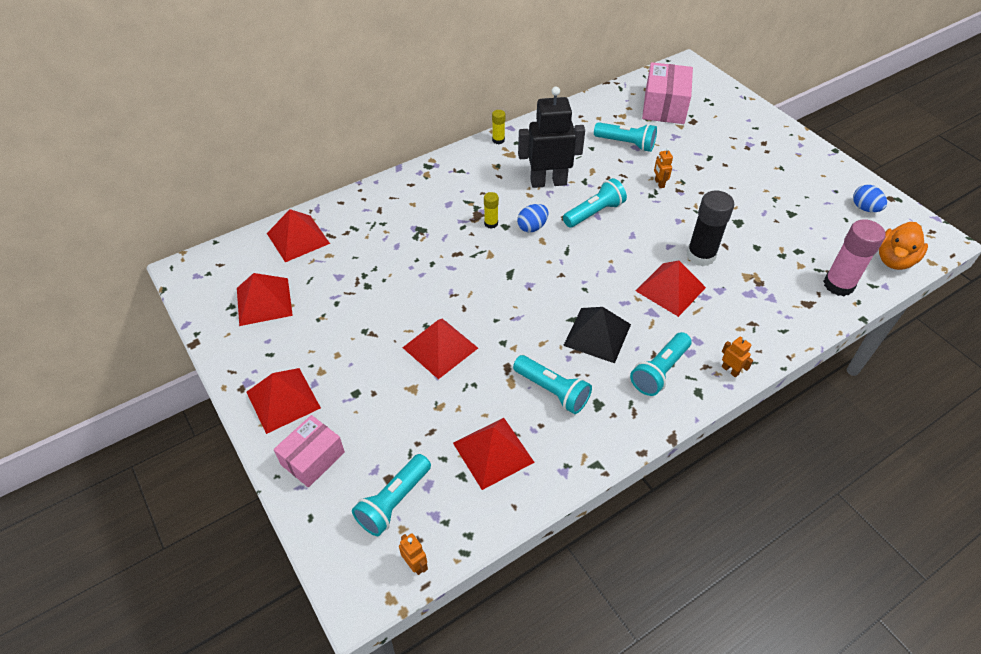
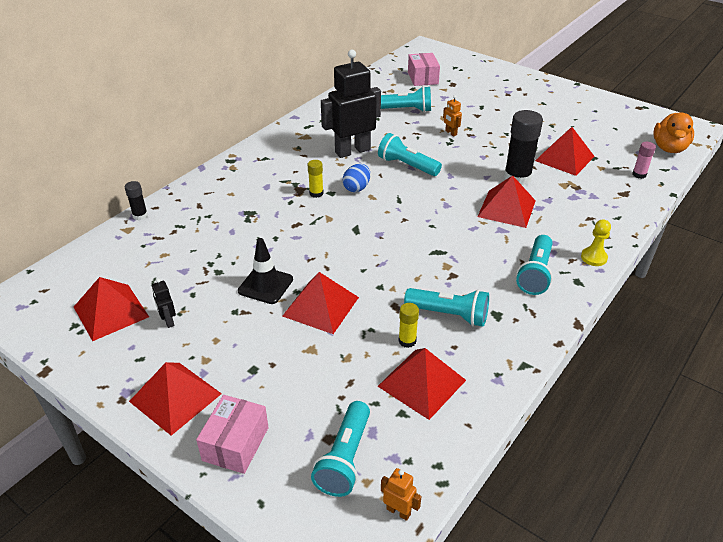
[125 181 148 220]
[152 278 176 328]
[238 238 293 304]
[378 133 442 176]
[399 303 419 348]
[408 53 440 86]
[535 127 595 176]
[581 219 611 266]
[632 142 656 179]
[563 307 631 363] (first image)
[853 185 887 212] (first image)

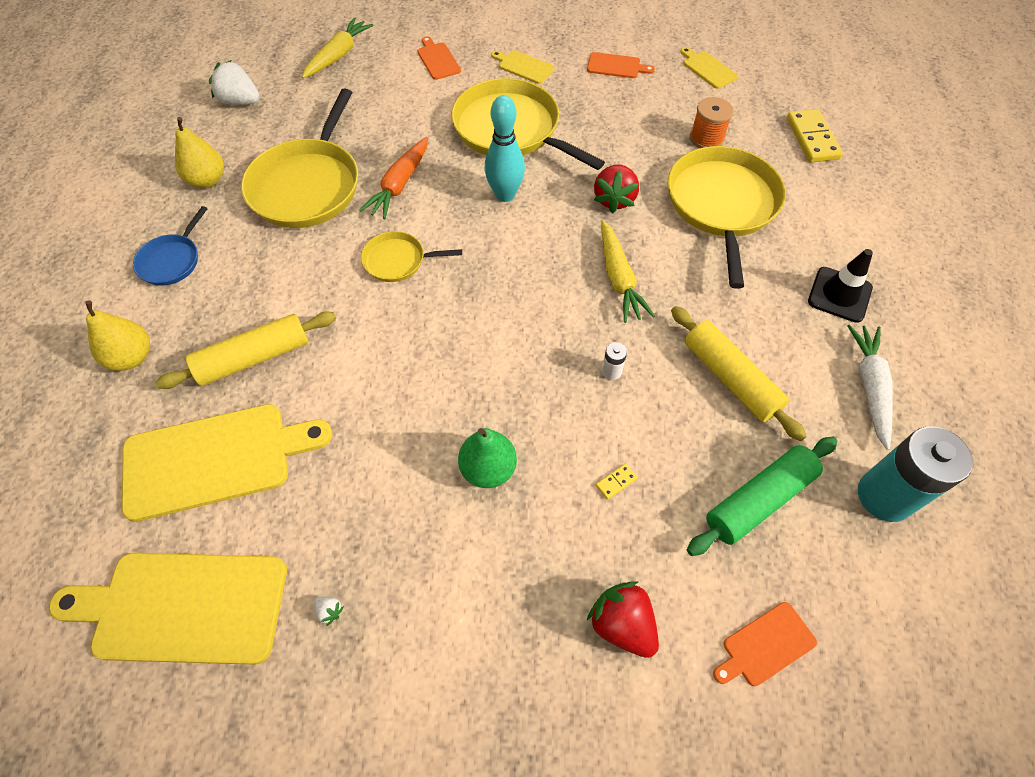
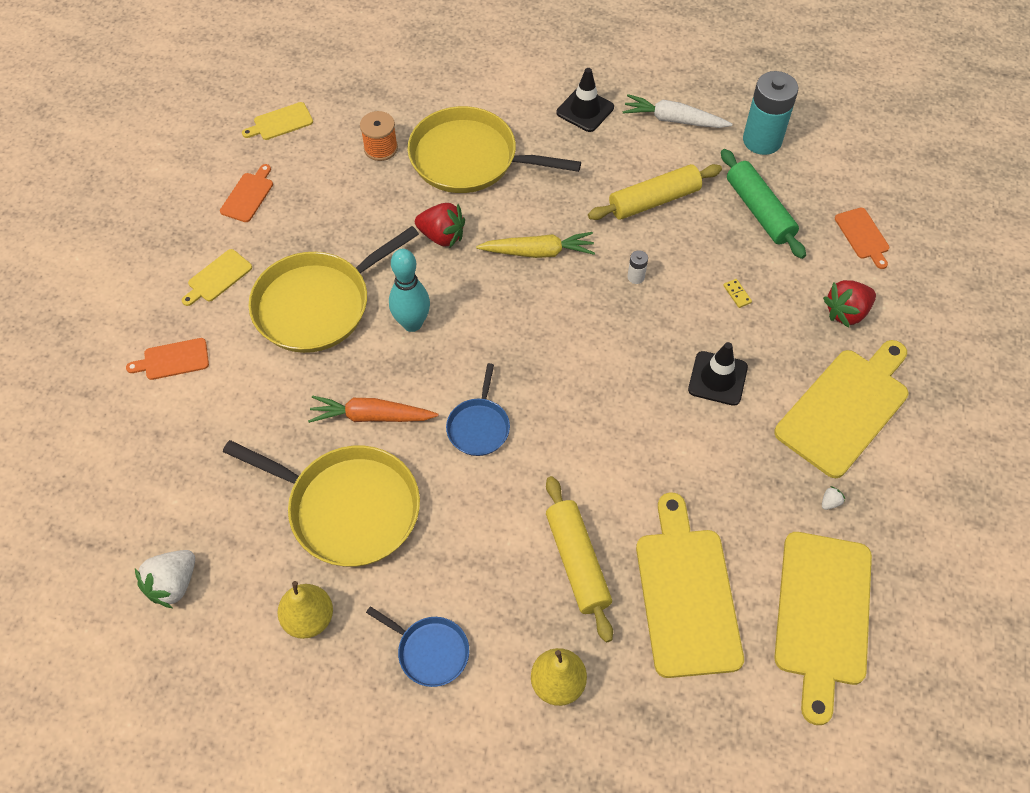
[308 395 438 423]
[446 363 510 456]
[688 342 748 406]
[774 340 908 478]
[302 18 374 78] (first image)
[787 109 843 163] (first image)

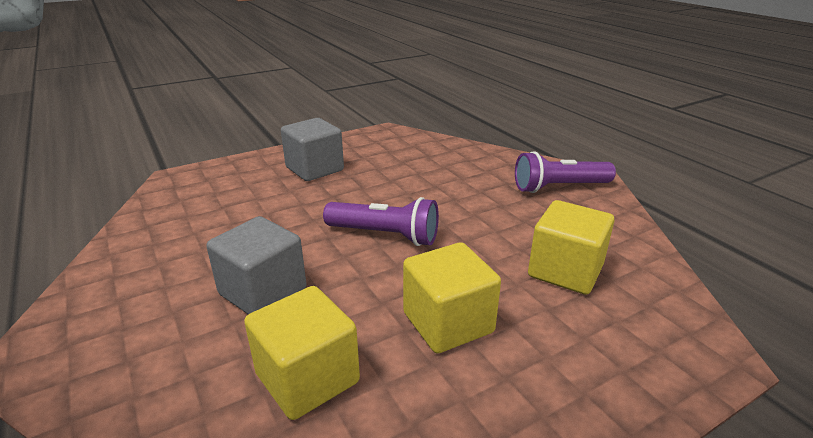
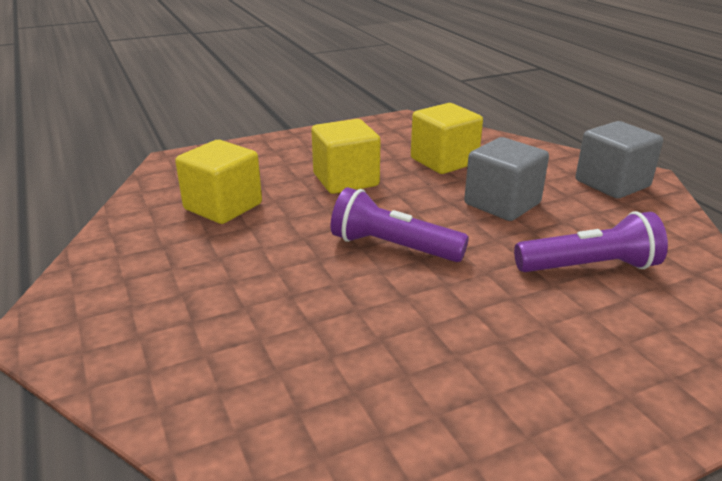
[514 211 668 272]
[576 121 663 199]

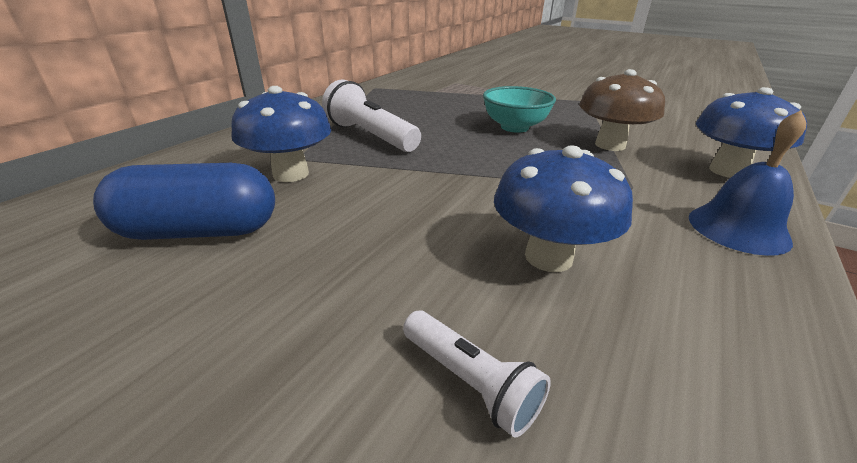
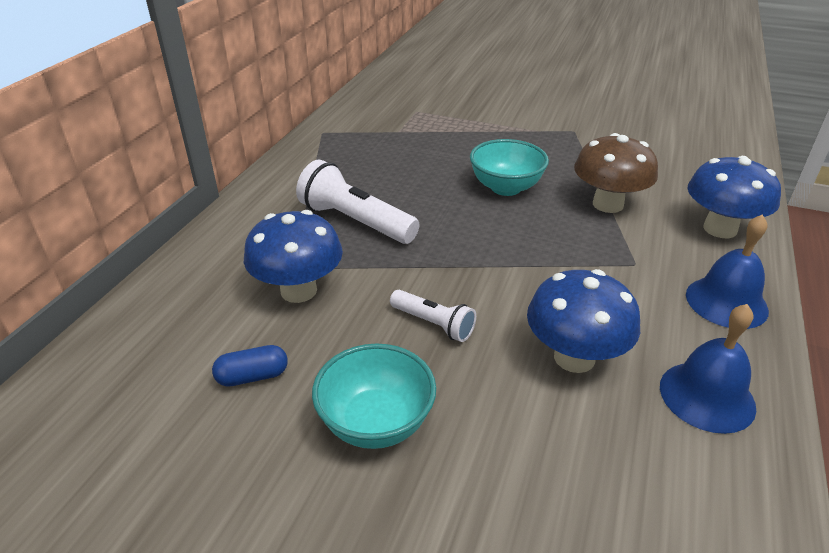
[212 345 288 387]
[312 344 436 449]
[390 290 476 342]
[660 304 756 434]

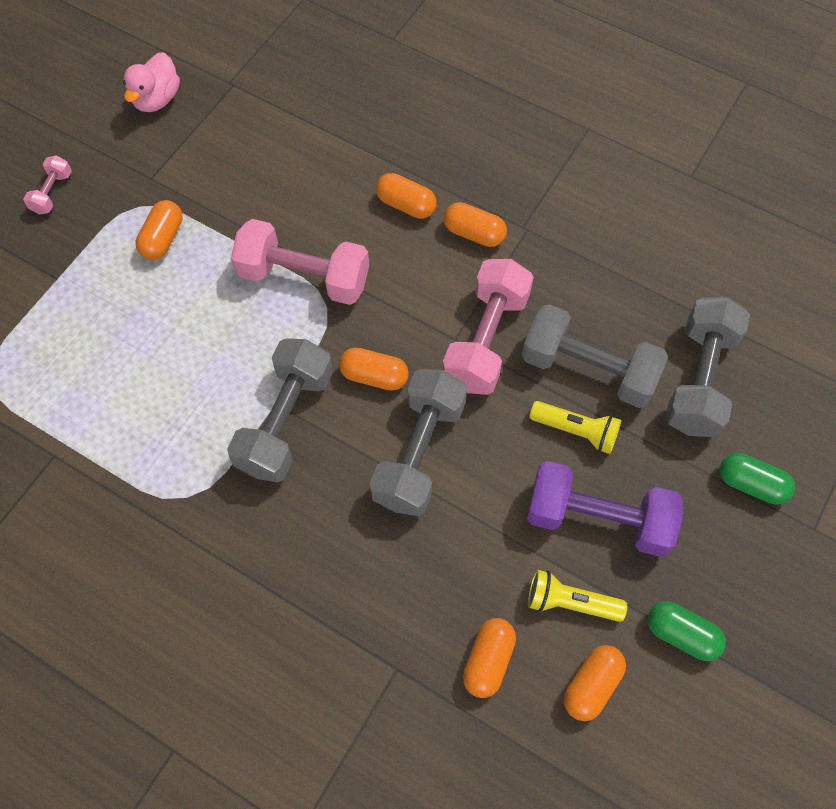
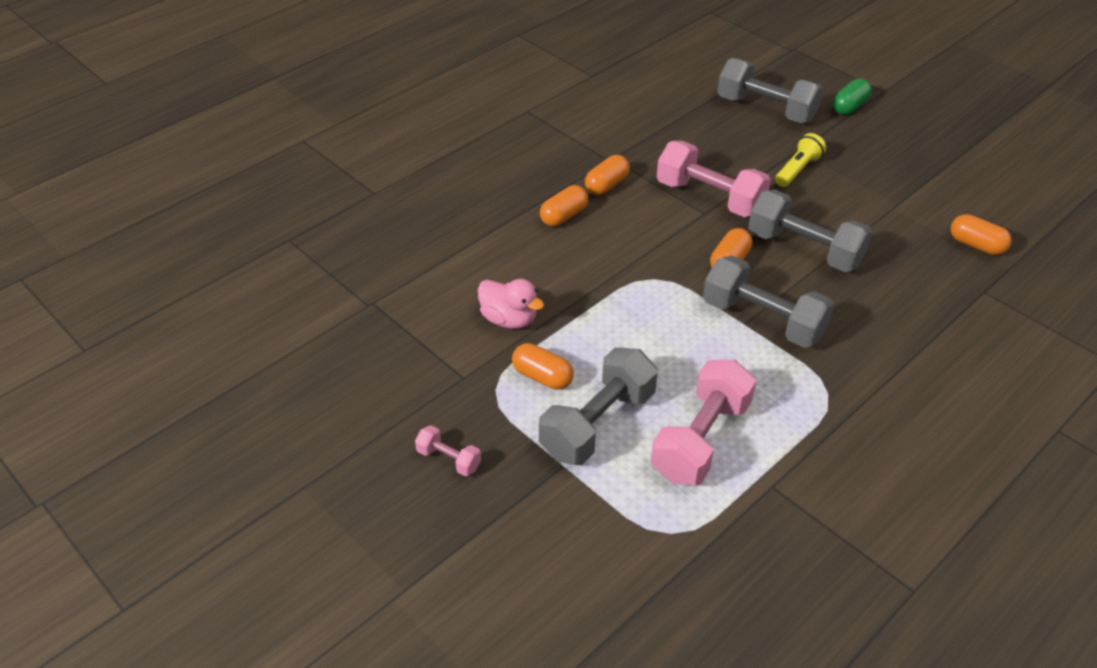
[478 279 544 329]
[539 347 658 465]
[651 360 756 485]
[527 461 683 557] (first image)
[528 570 627 622] (first image)
[564 645 626 721] (first image)
[648 601 726 661] (first image)

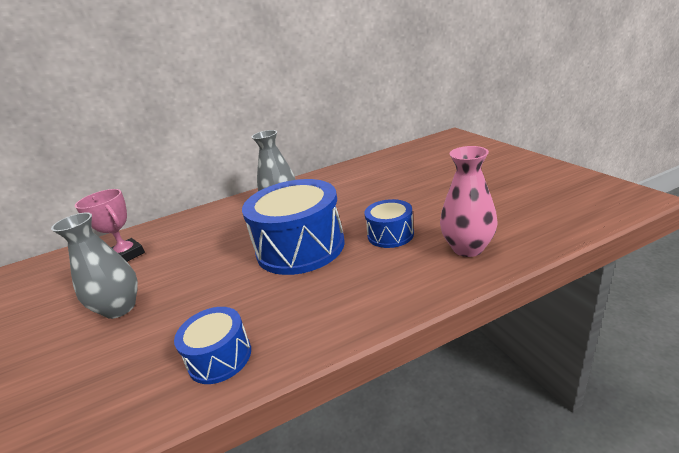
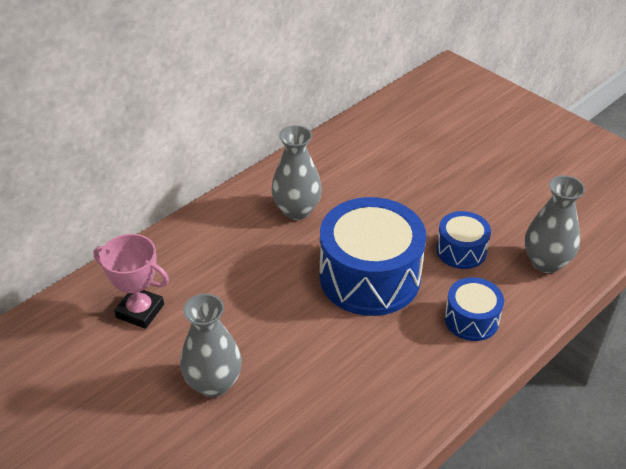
[444 277 504 341]
[525 175 585 273]

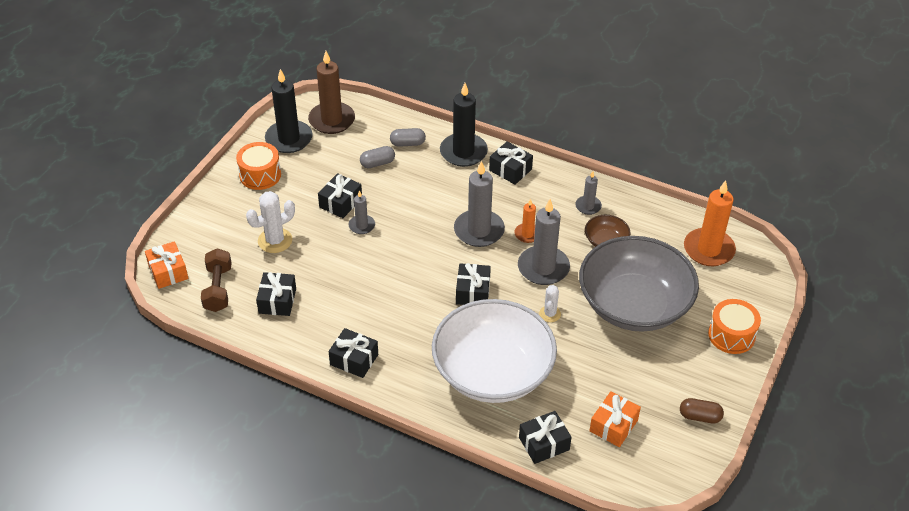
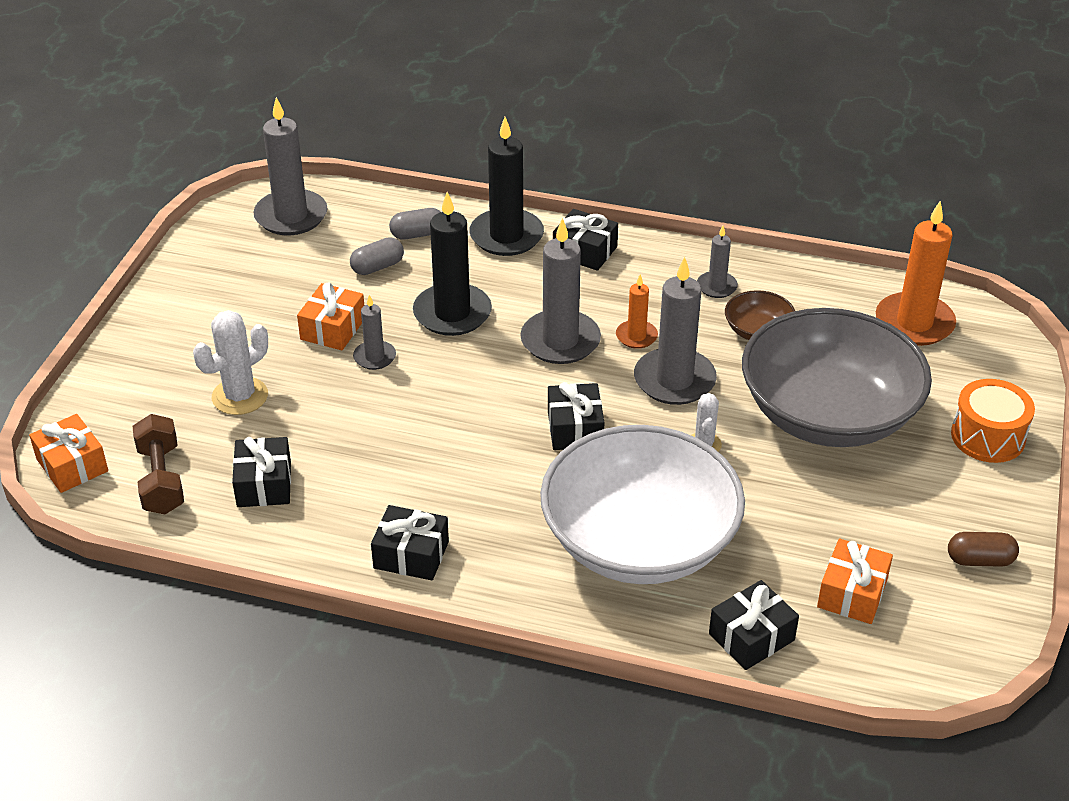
[253 97 327 235]
[297 282 364 350]
[413 192 492 336]
[236 142 281 190] (first image)

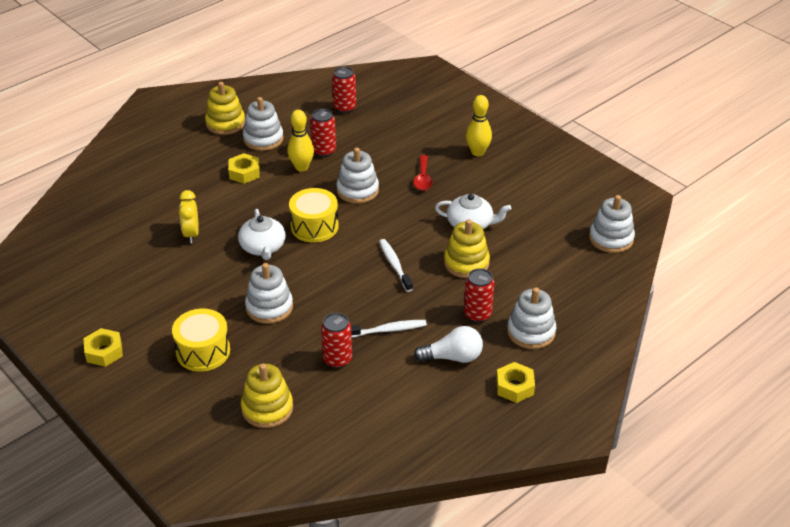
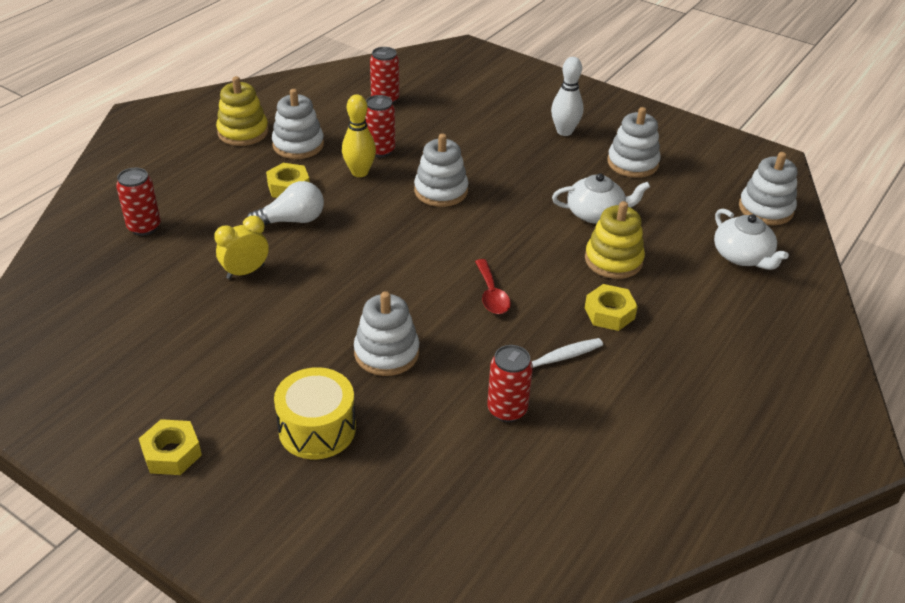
[116 168 161 236]
[214 216 269 279]
[247 181 324 225]
[475 259 511 314]
[551 57 583 136]
[585 284 638 331]
[607 107 661 178]
[714 209 789 270]
[241 364 293 428] (first image)
[289 188 339 242] (first image)
[379 239 413 292] (first image)

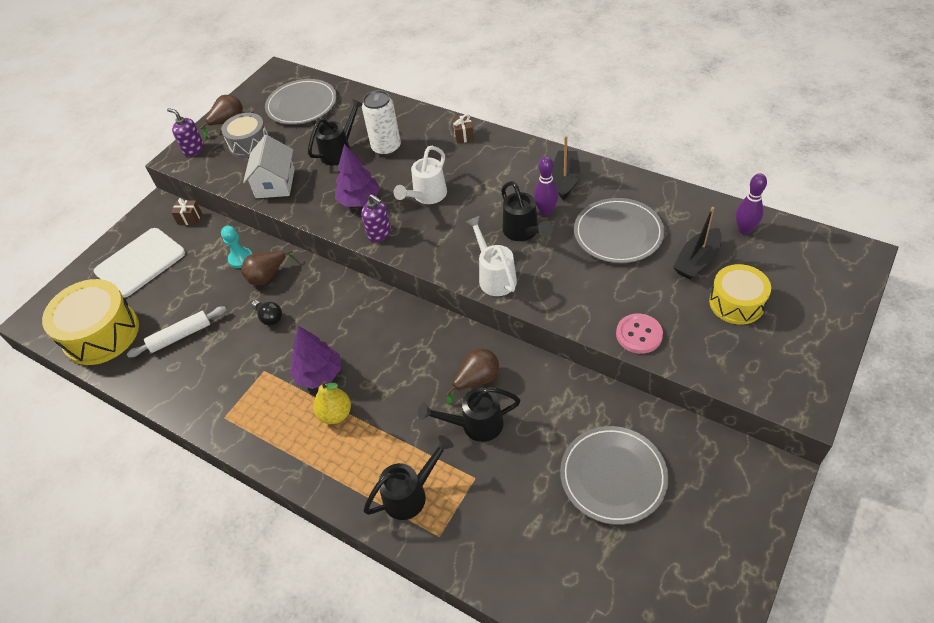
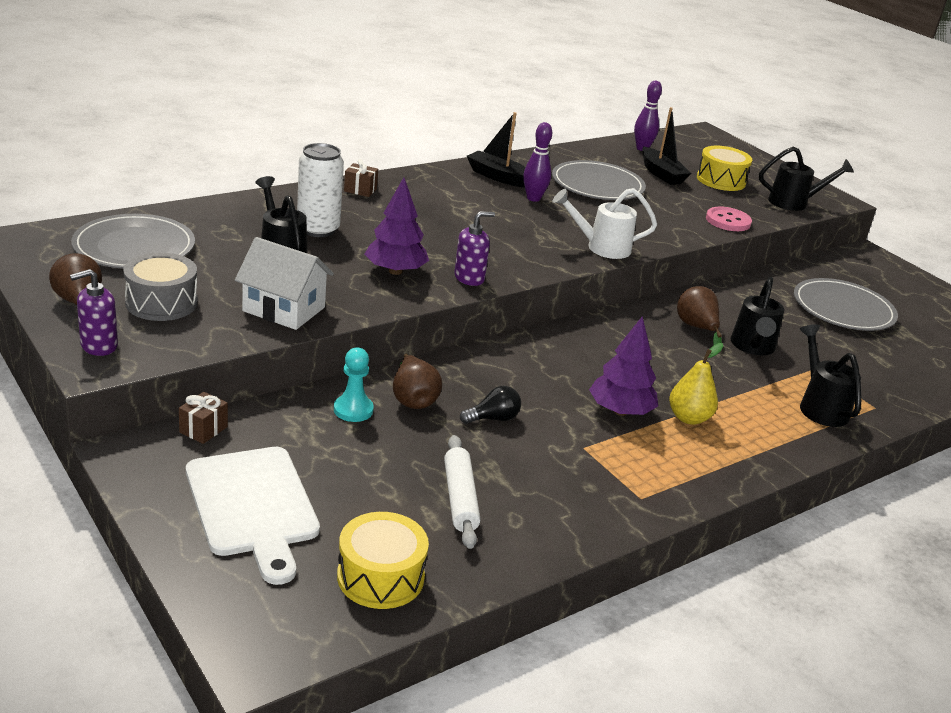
[337 512 429 609]
[759 146 854 211]
[394 146 447 204] (first image)

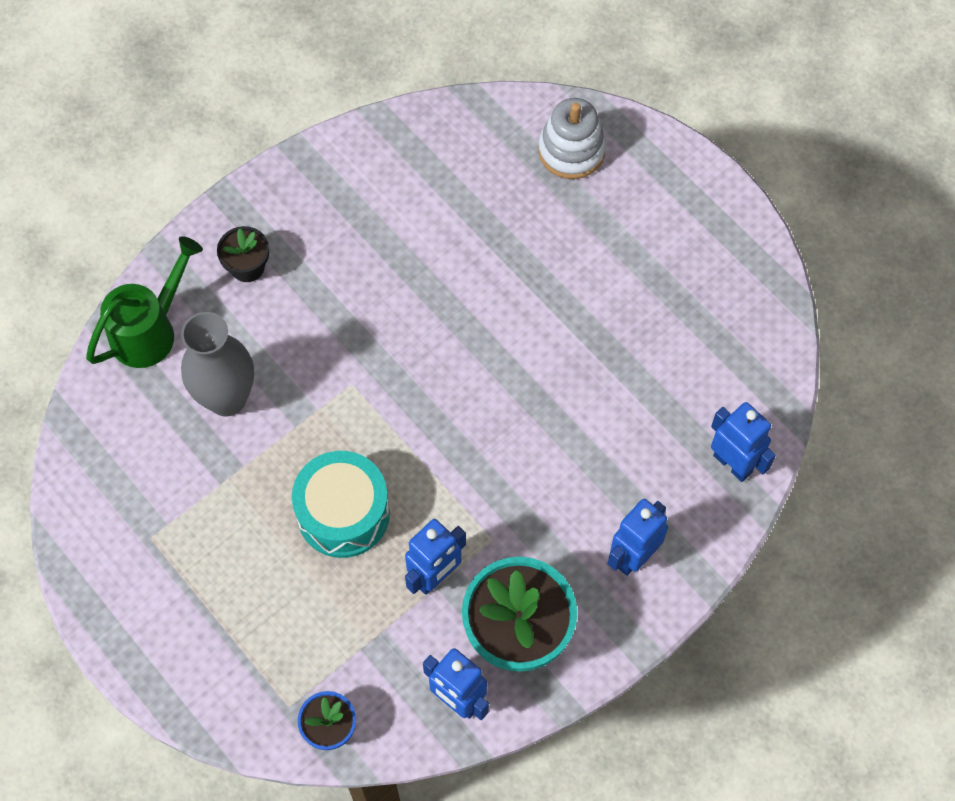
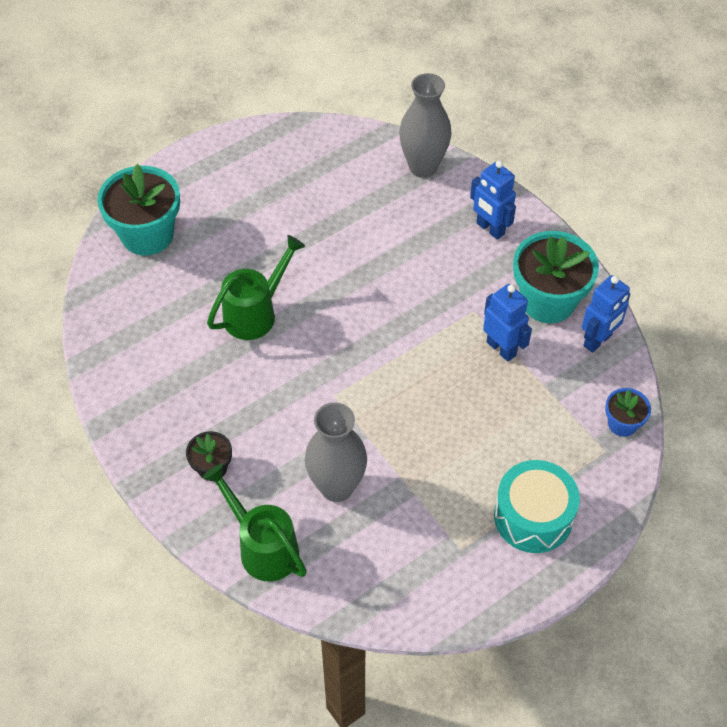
[97 164 180 255]
[207 235 305 340]
[399 73 452 178]
[494 460 580 553]

